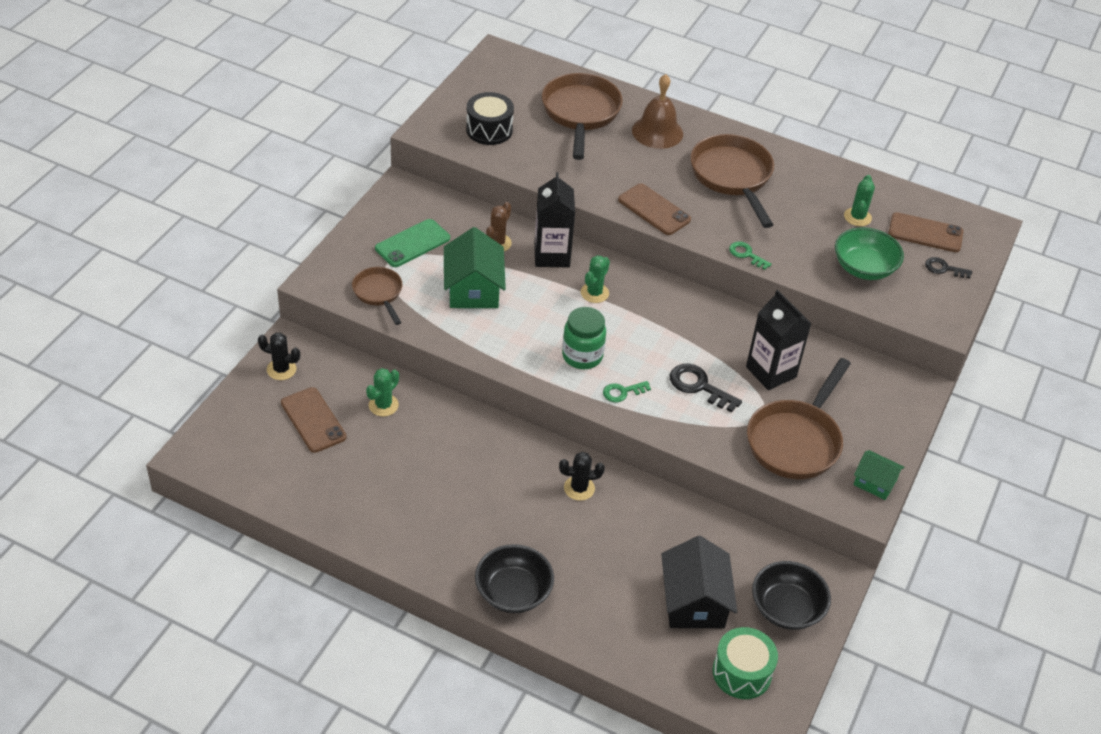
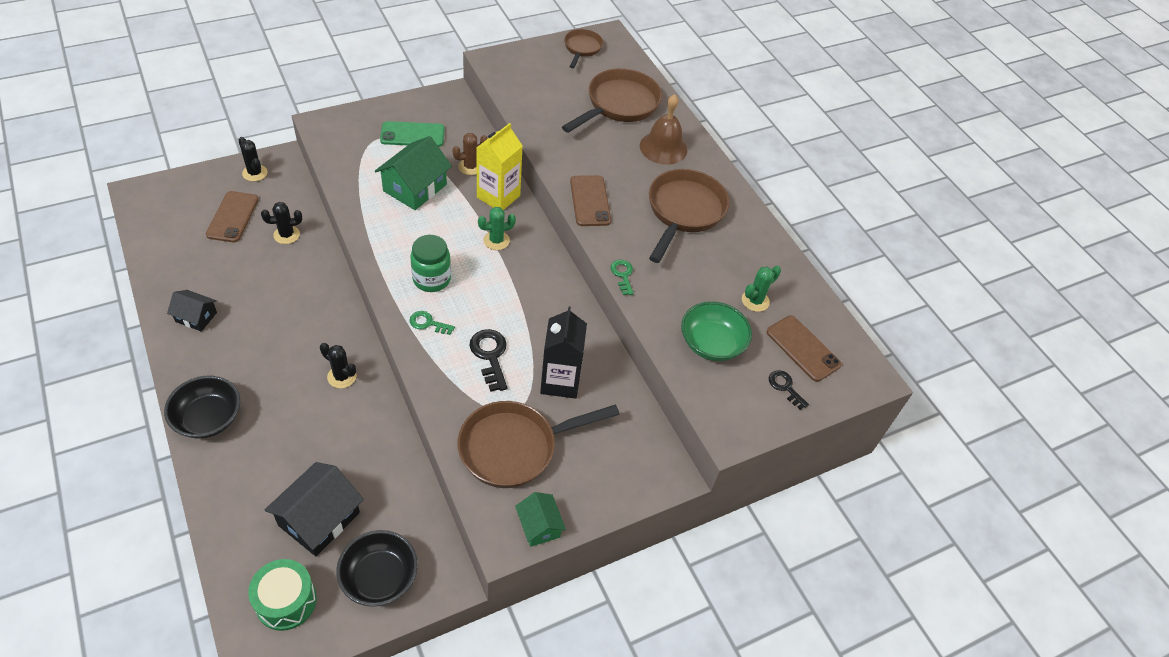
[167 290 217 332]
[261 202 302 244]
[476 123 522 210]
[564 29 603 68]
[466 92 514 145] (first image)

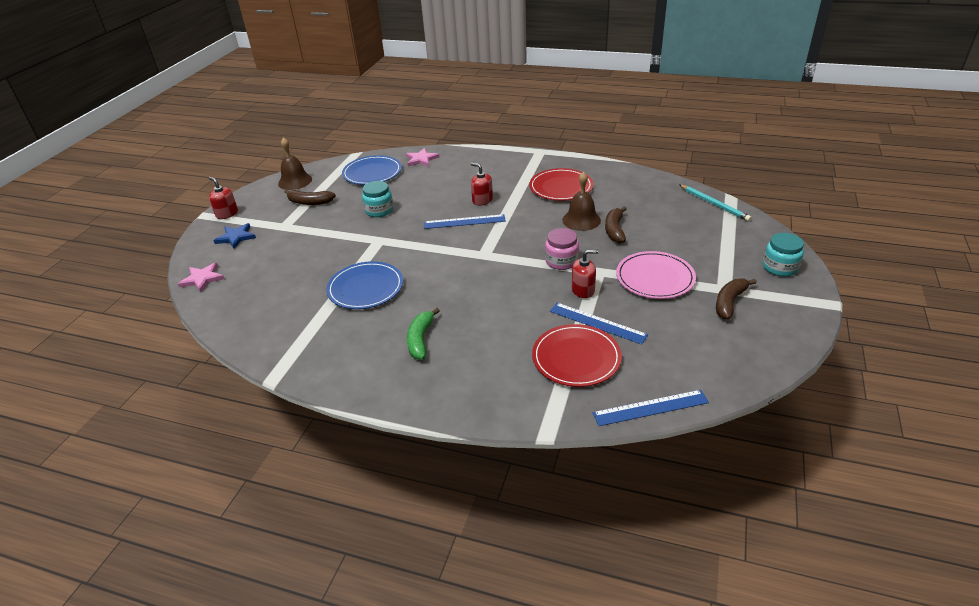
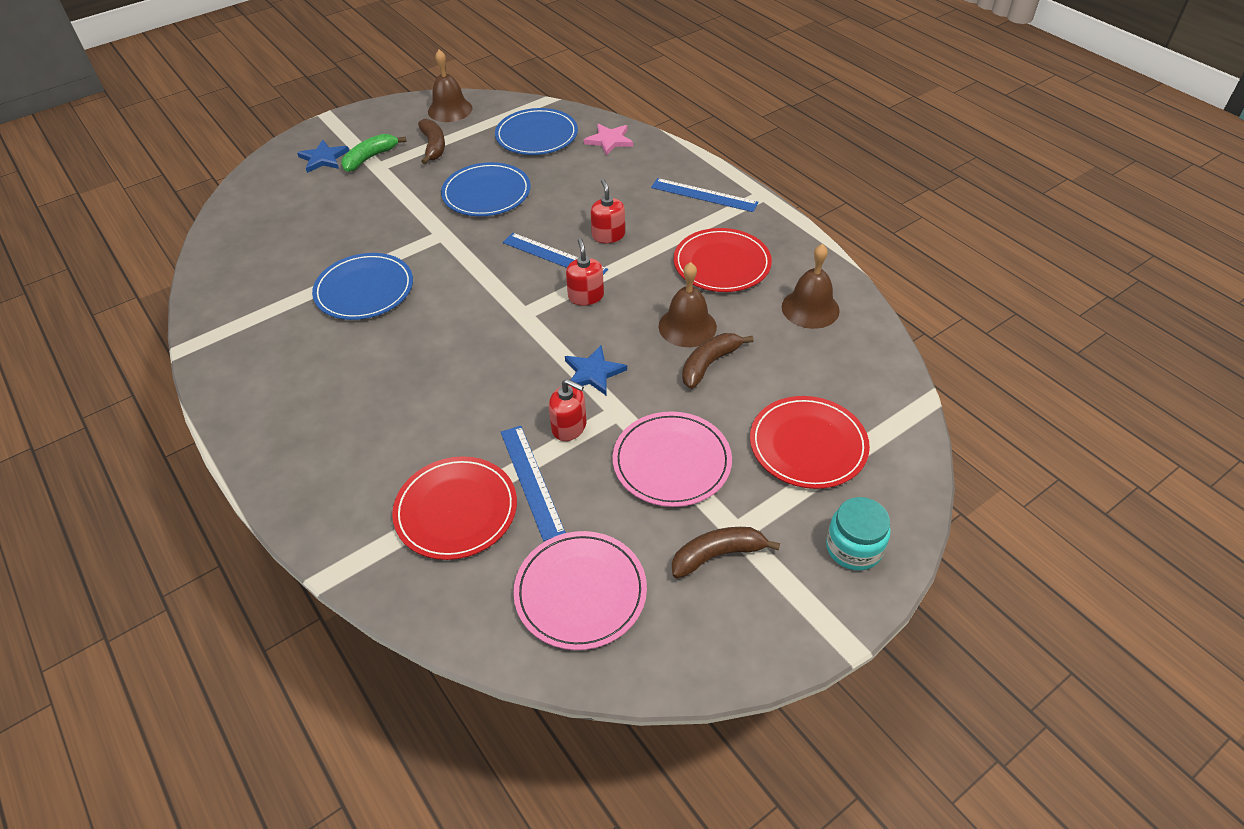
[341 134 406 172]
[418 119 445 164]
[441 162 531 216]
[513 531 647 650]
[565 345 627 396]
[566 238 604 306]
[651 178 759 212]
[750 396 870 489]
[782 244 840 329]
[178 263 225 292] (first image)
[680 185 752 222] (first image)

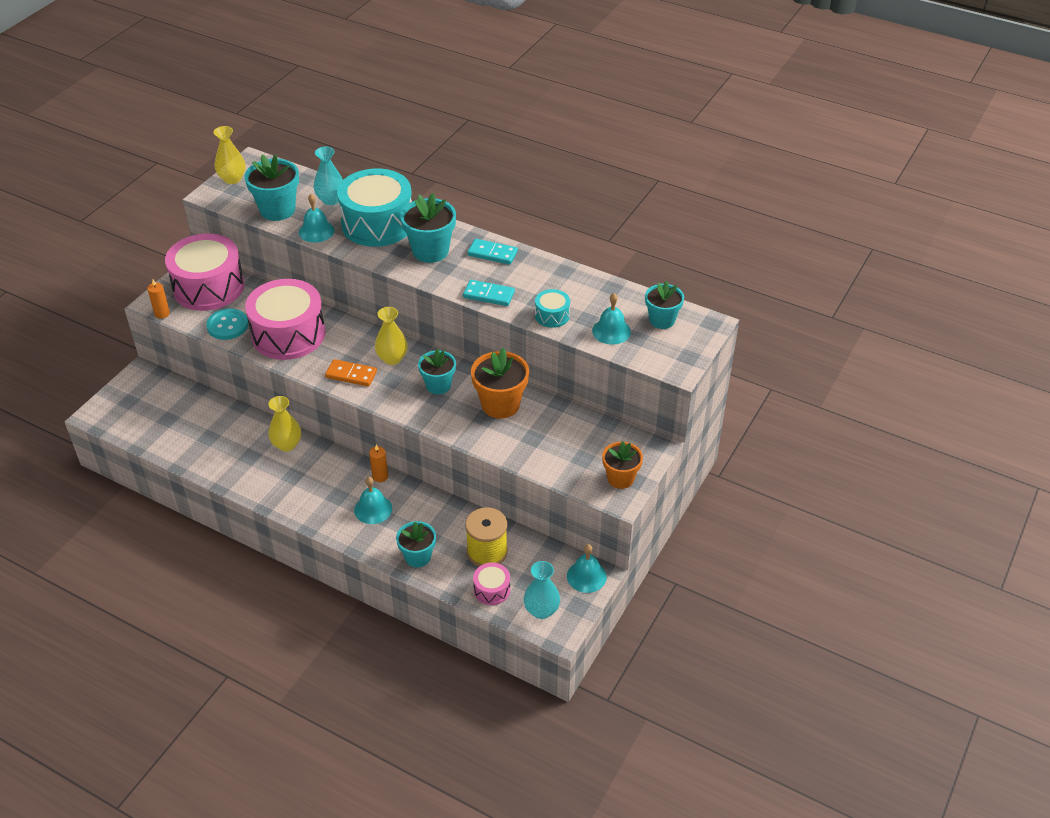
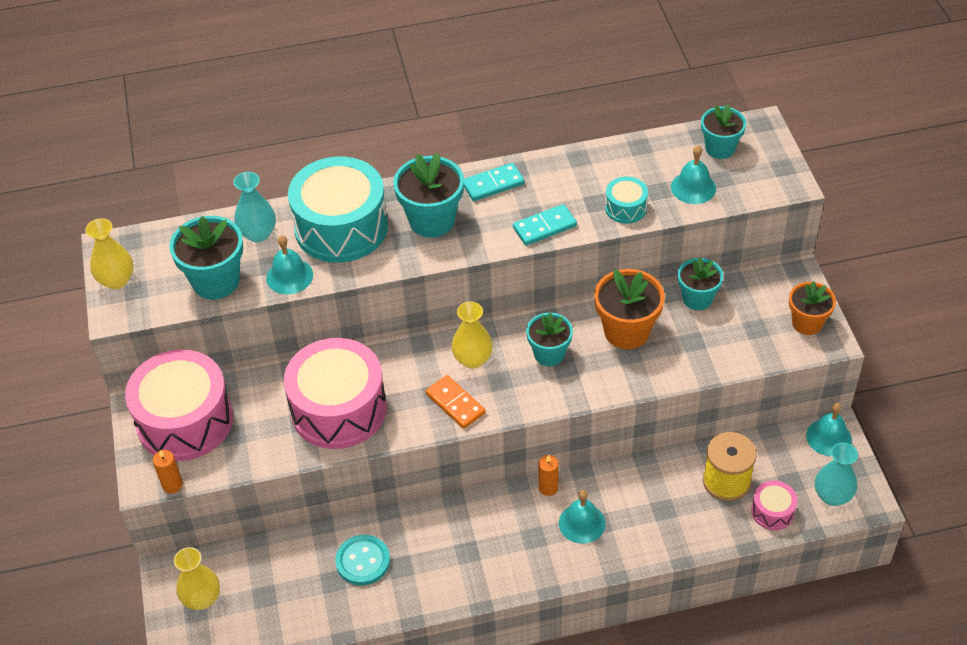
[174 547 220 610]
[335 535 390 585]
[426 375 485 429]
[678 257 723 310]

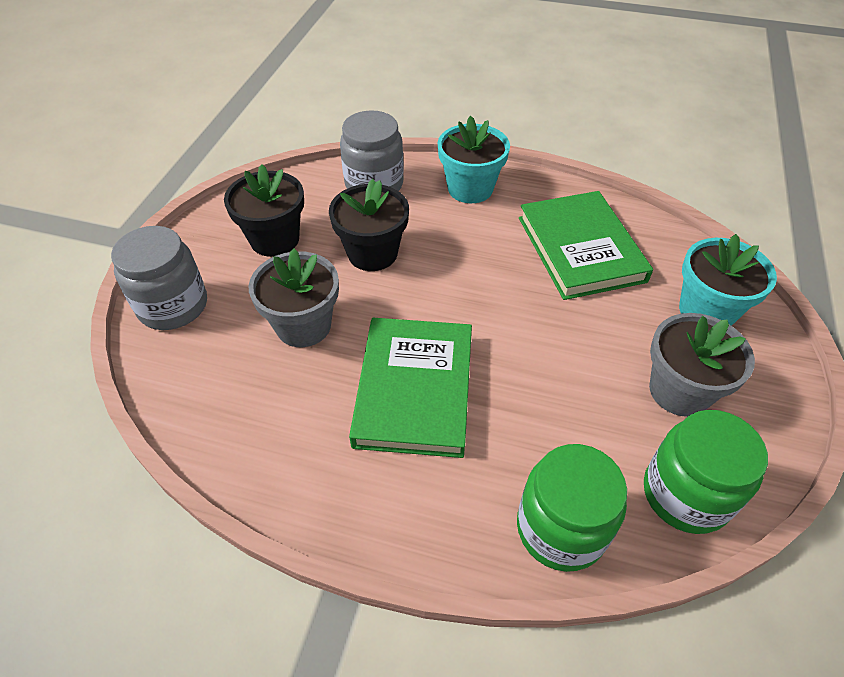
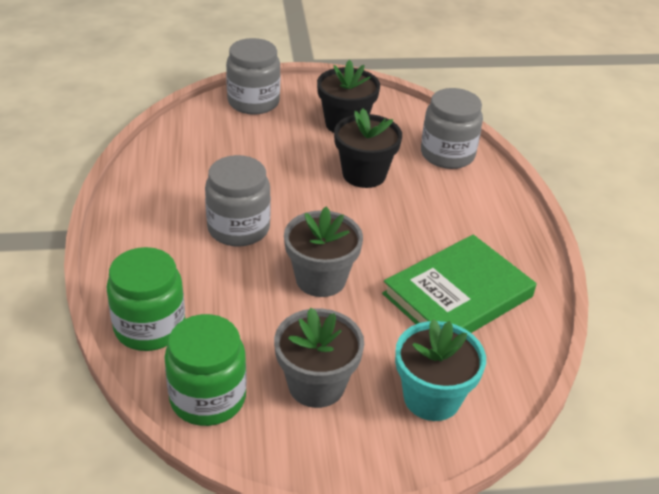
[205 155 271 247]
[284 207 363 297]
[438 116 510 203] (first image)

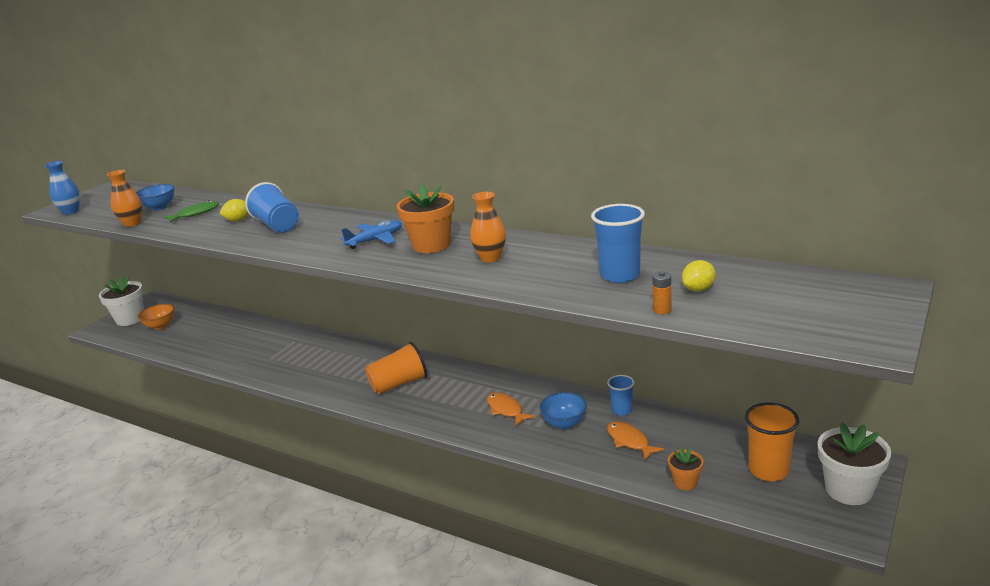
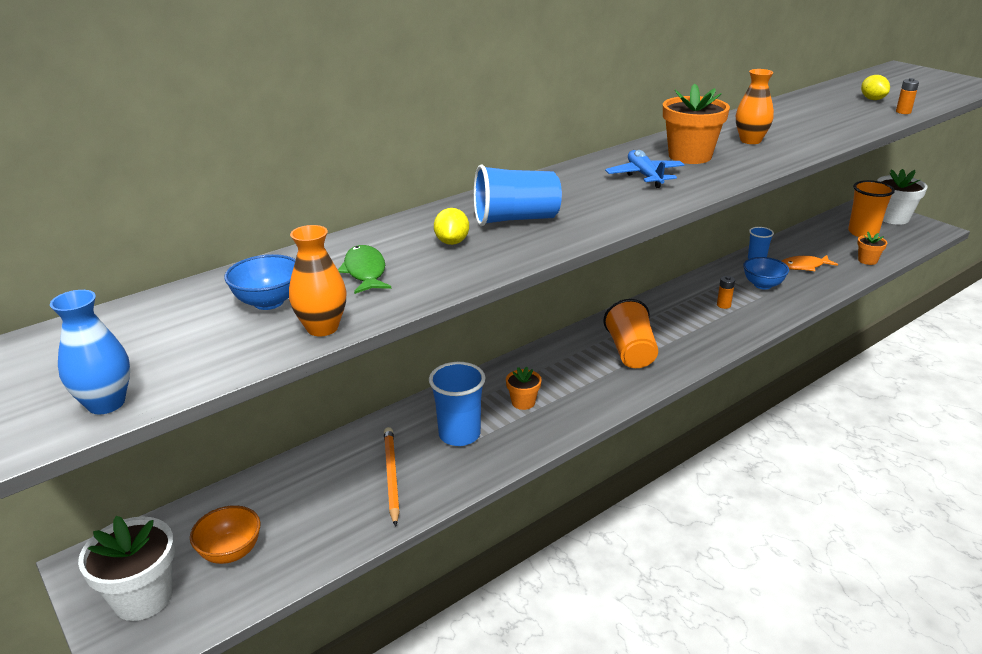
[384 427 400 527]
[429 362 485 446]
[506 367 542 410]
[717 276 735 309]

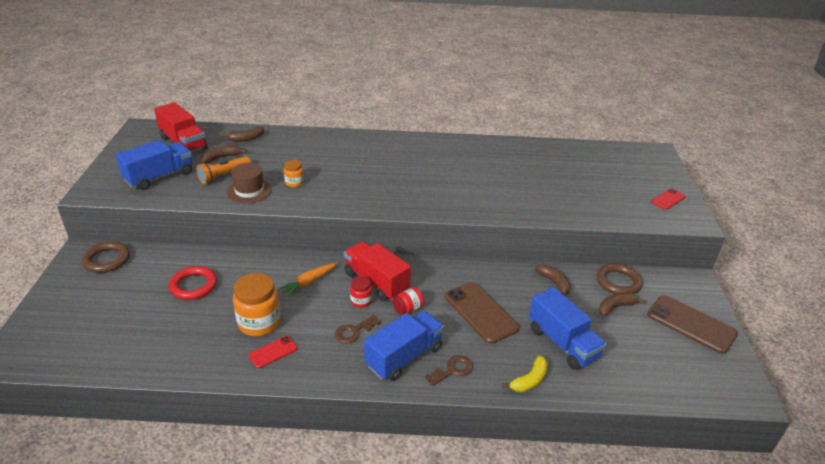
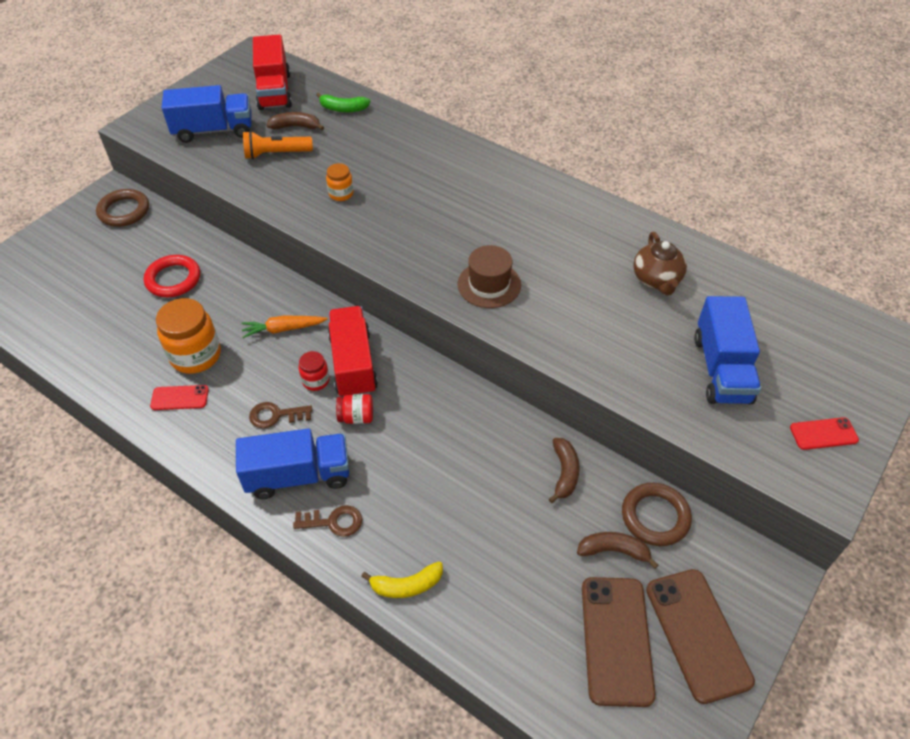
[316 92 370 112]
[458 245 521 308]
[582 577 656 707]
[633 232 687 295]
[694 296 761 404]

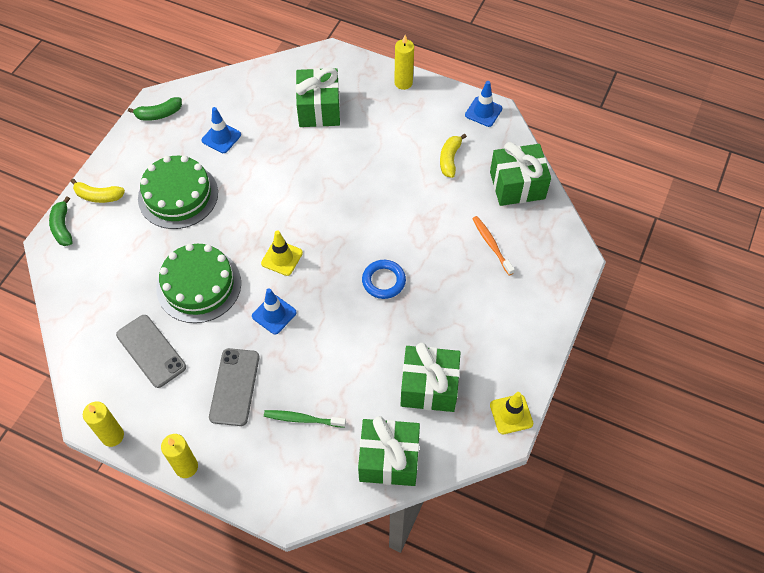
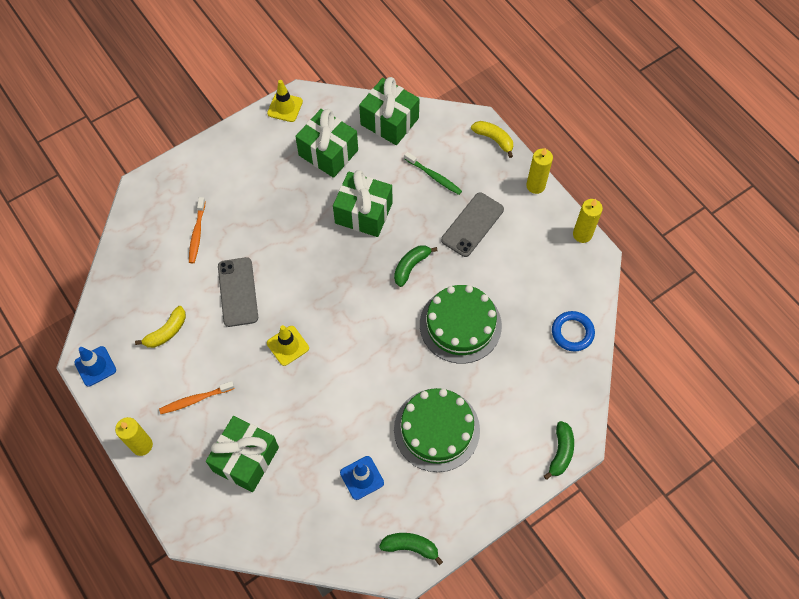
[159 381 235 414]
[218 257 258 327]
[267 325 309 366]
[333 170 392 237]
[394 245 437 287]
[471 121 513 158]
[552 311 595 351]

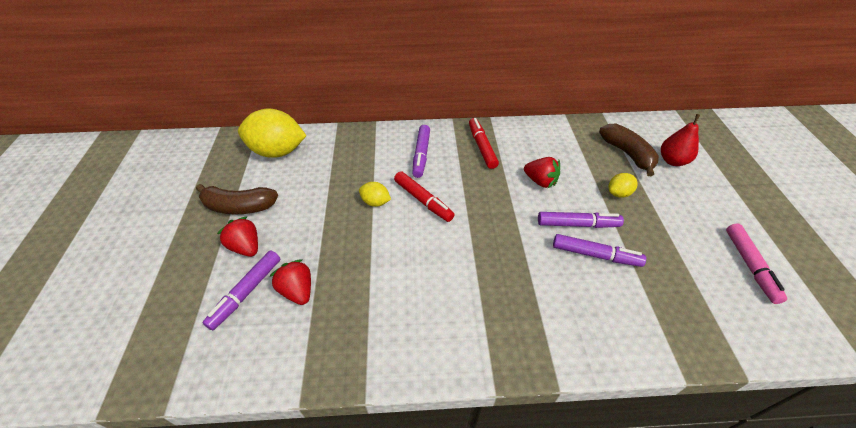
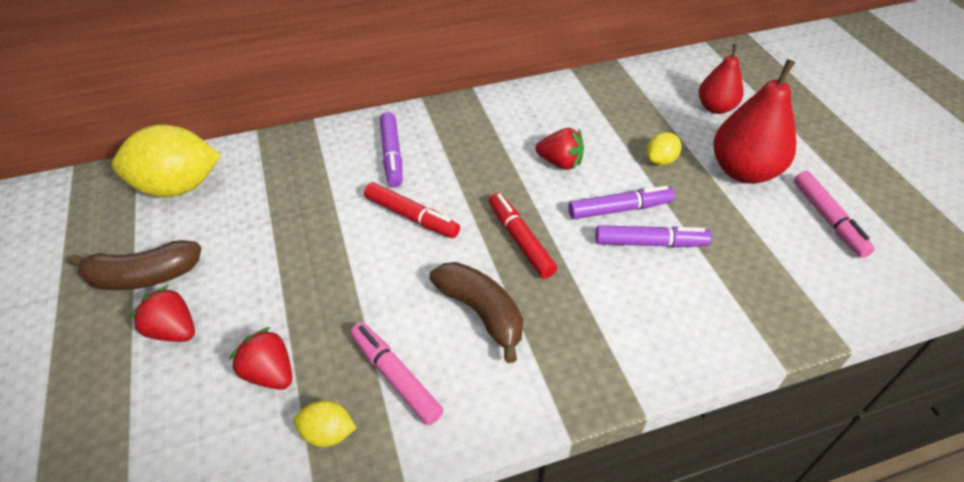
[293 400 356 447]
[351 322 444 425]
[429 262 523 363]
[489 193 557 278]
[713 59 796 184]
[203 250 280 330] (first image)

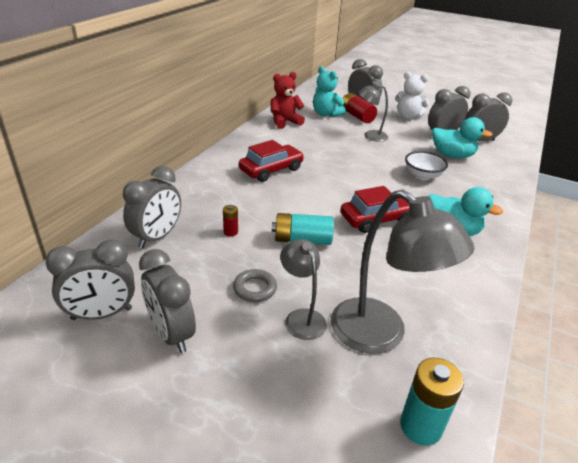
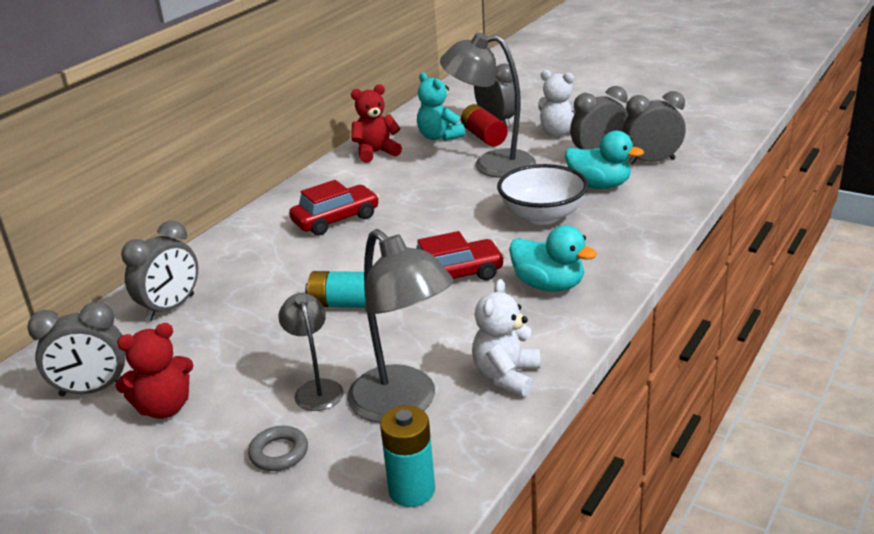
[115 323 194 419]
[248 426 308 471]
[440 33 536 178]
[472 279 540 397]
[497 164 588 225]
[223 205 238 237] (first image)

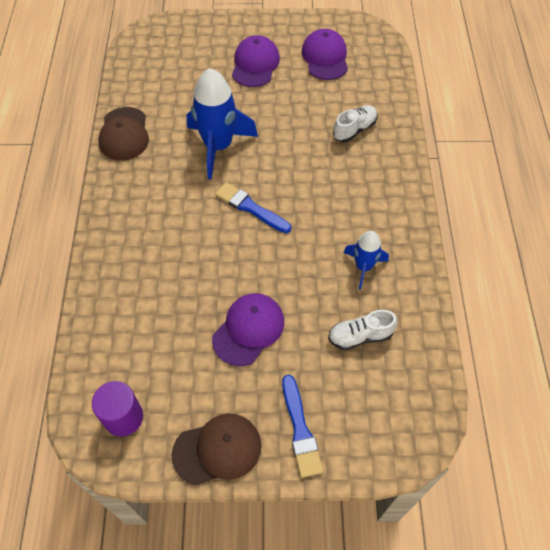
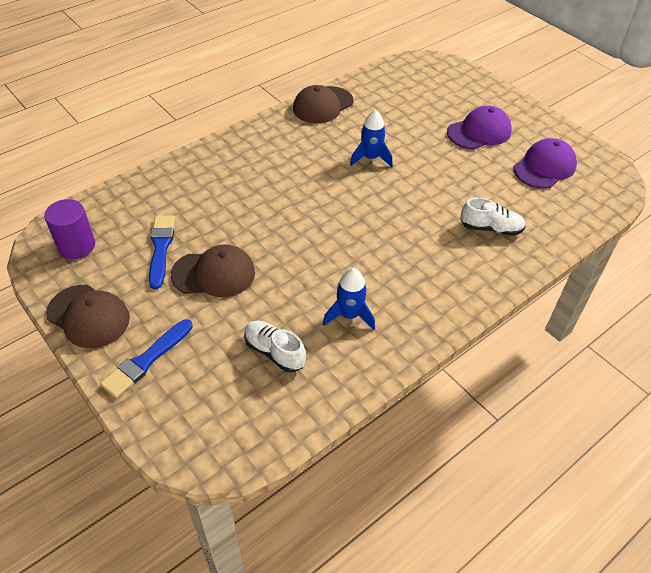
[149 215 175 289]
[171 244 255 297]
[350 110 392 167]

